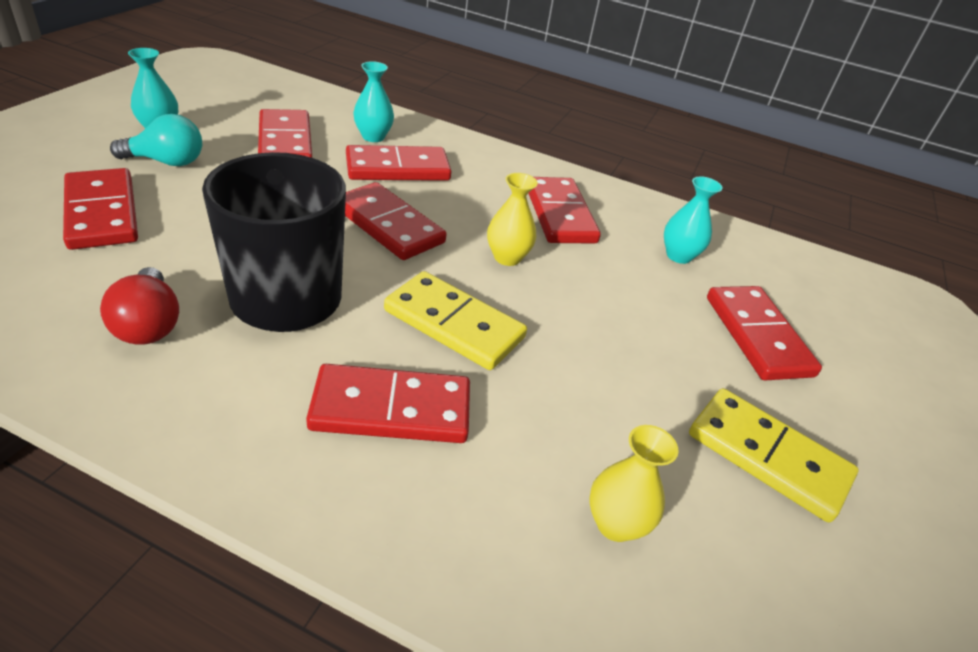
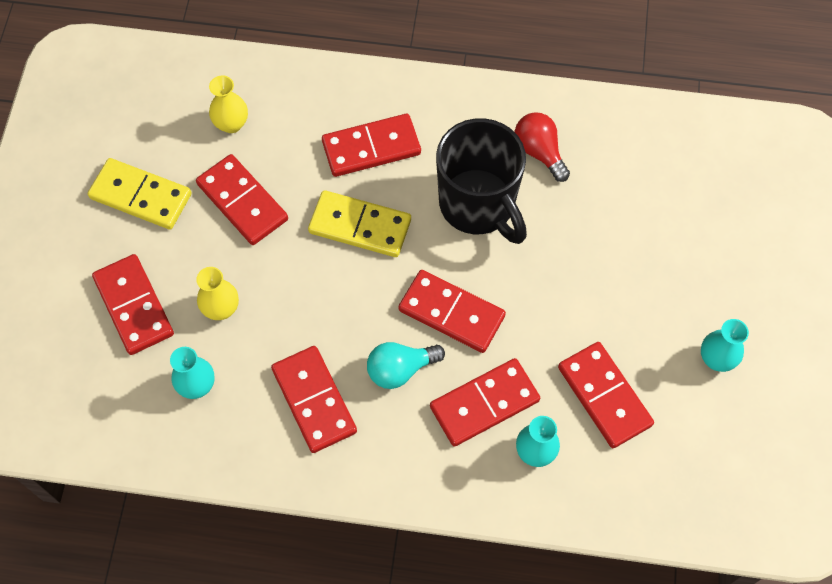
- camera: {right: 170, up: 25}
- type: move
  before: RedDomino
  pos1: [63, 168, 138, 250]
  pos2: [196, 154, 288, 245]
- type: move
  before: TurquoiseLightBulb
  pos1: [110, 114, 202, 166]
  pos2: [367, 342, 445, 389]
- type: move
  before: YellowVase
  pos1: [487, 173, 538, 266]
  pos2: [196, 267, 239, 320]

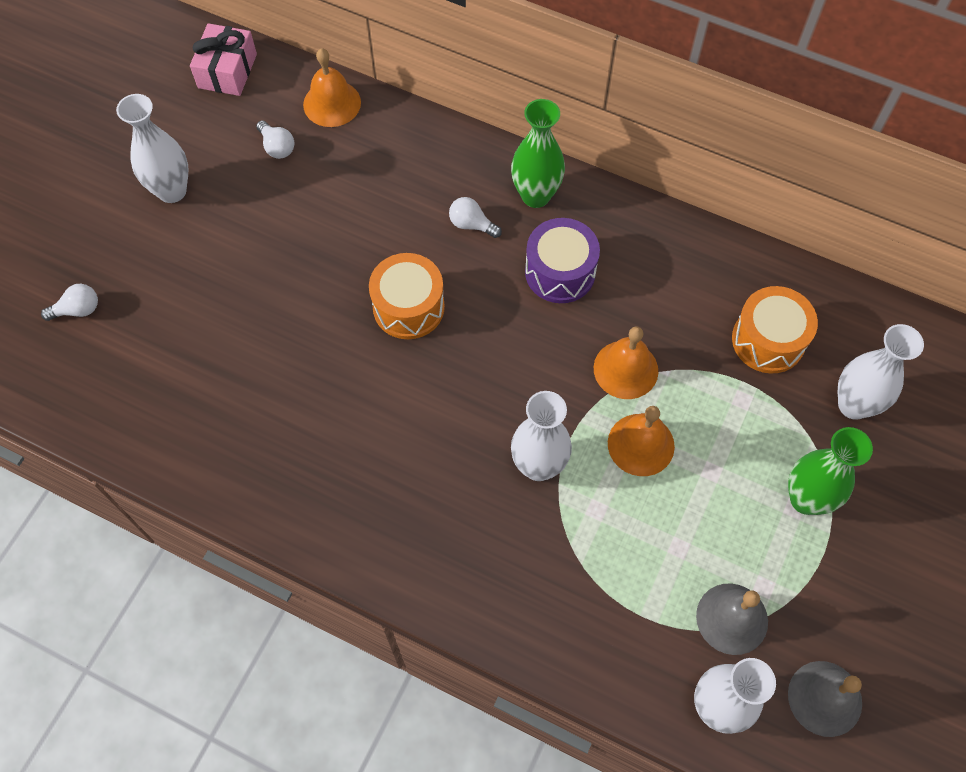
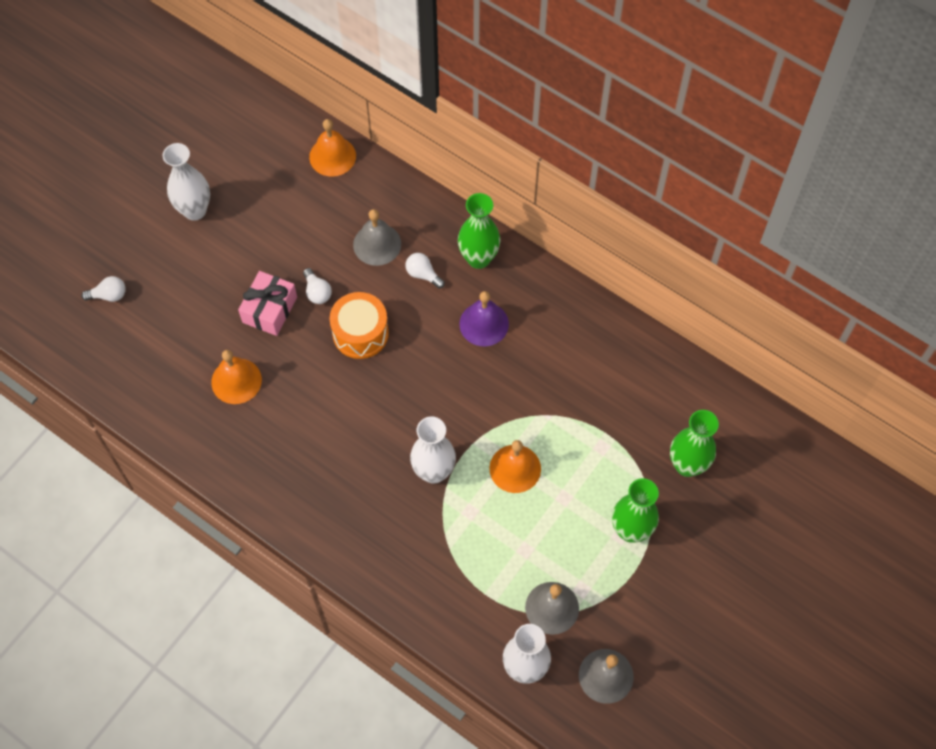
- camera: {right: 10, up: 0}
- type: move
  before: PinkGift
  pos1: [190, 23, 257, 96]
  pos2: [238, 271, 297, 336]
- type: move
  before: WhiteLightBulb
  pos1: [256, 120, 294, 159]
  pos2: [303, 268, 332, 304]
- type: replace
  before: PurpleDrum
  after: PurpleBell
  pos1: [525, 218, 600, 303]
  pos2: [459, 291, 509, 347]
- type: move
  before: OrangeBell
  pos1: [594, 326, 658, 399]
  pos2: [211, 350, 262, 404]
- type: delete
  before: OrangeDrum
  pos1: [732, 286, 818, 374]
- type: recolor
  before: WhiteVase
  after: GreenVase
  pos1: [838, 324, 924, 420]
  pos2: [670, 410, 719, 477]
- type: insert
  after: GreyBell
  pos2: [353, 209, 401, 266]

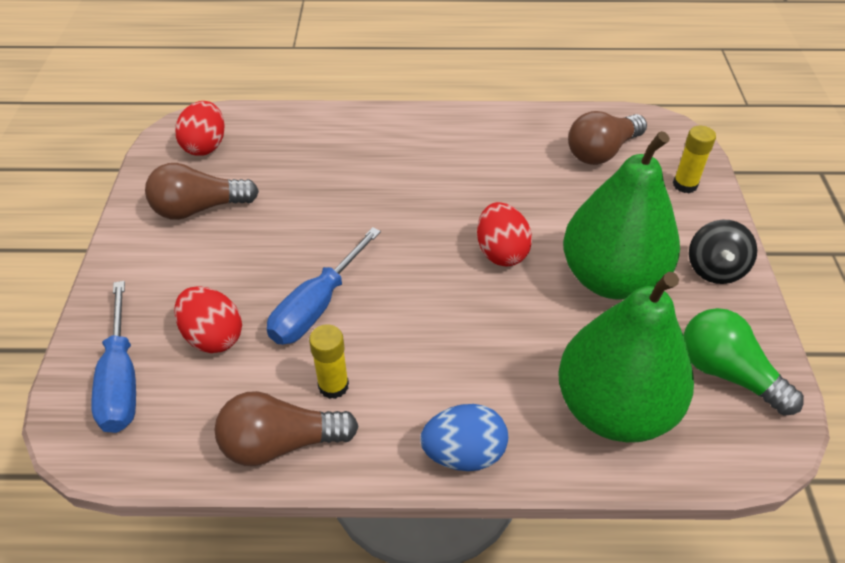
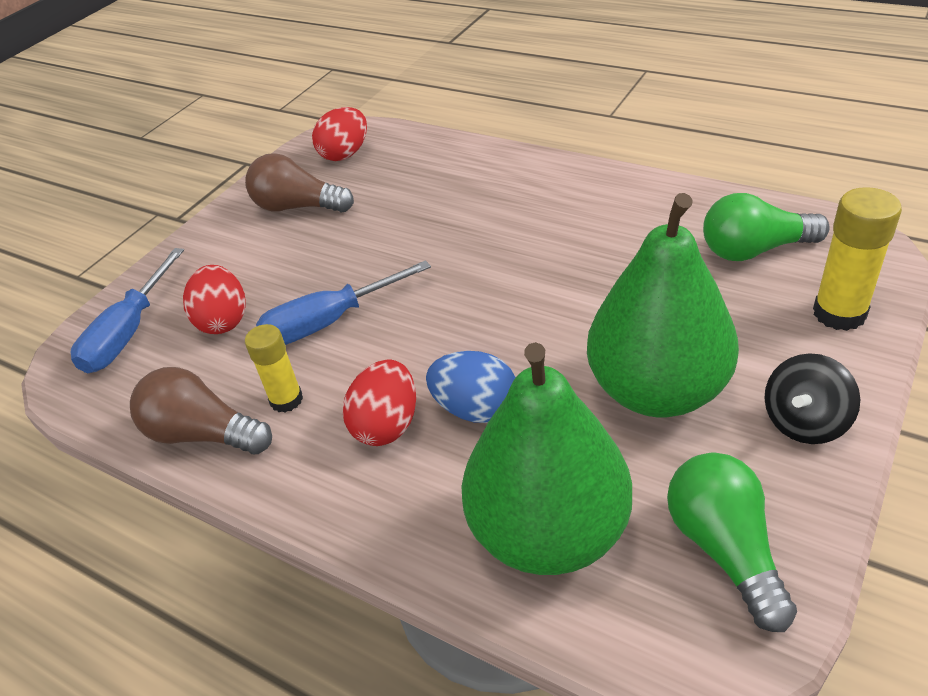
- camera: {right: 35, up: -5}
- type: move
  before: BlueEgg
  pos1: [420, 404, 508, 471]
  pos2: [426, 351, 516, 423]
- type: move
  before: RedEgg
  pos1: [477, 202, 532, 267]
  pos2: [343, 359, 416, 446]
- type: recolor
  before: BrownLightBulb
  after: GreenLightBulb
  pos1: [568, 111, 647, 165]
  pos2: [703, 193, 830, 261]
- type: resize
  before: YellowGlueStick
  pos1: [673, 126, 716, 193]
  pos2: [813, 187, 902, 331]
  scale: 1.51

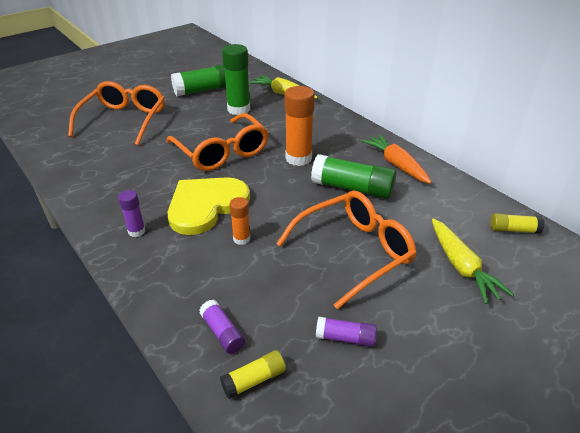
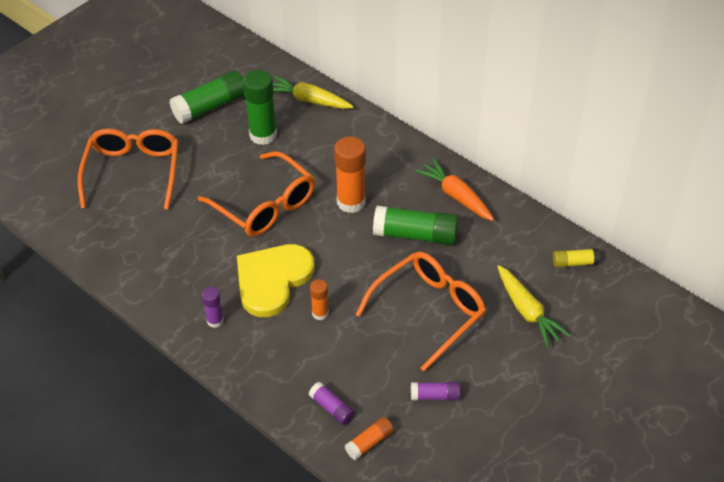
- camera: {right: -10, up: 10}
- type: recolor
  before: YellowGlueStick
  after: OrangeGlueStick
  pos1: [220, 350, 286, 399]
  pos2: [345, 417, 394, 460]

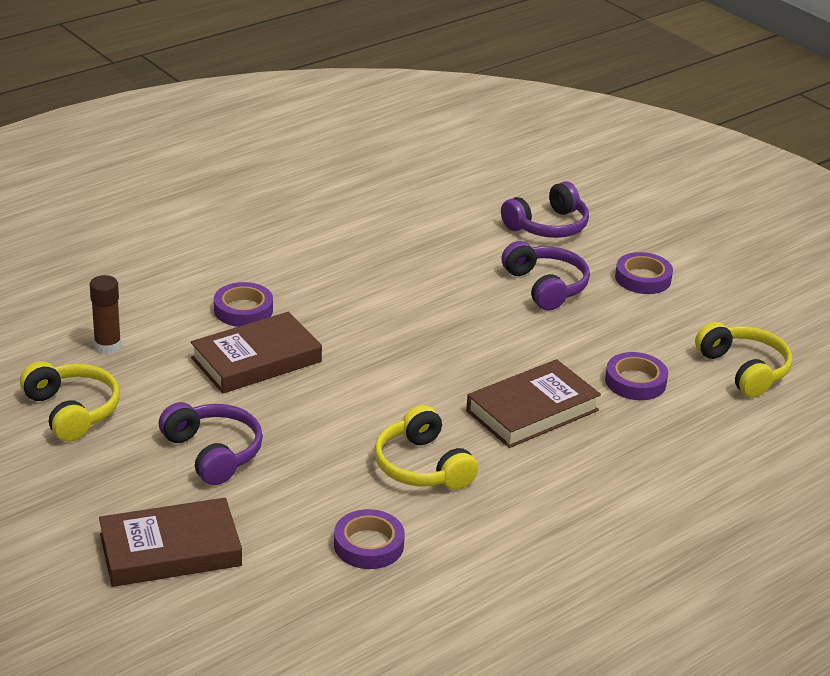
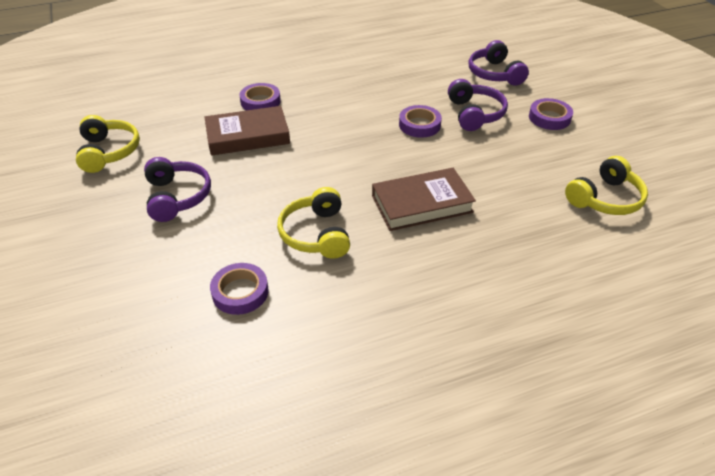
- camera: {right: 20, up: 10}
- type: delete
  before: BrownGlueStick
  pos1: [90, 275, 121, 354]
- type: delete
  before: BrownBook
  pos1: [99, 498, 242, 587]
- type: rotate
  before: PurpleHeadphones
  pos1: [501, 181, 589, 238]
  pos2: [469, 40, 529, 86]
  turn: 90
- type: move
  before: PurpleTape
  pos1: [605, 352, 668, 400]
  pos2: [399, 105, 442, 138]
- type: rotate
  before: YellowHeadphones
  pos1: [695, 322, 792, 397]
  pos2: [565, 156, 648, 215]
  turn: 60

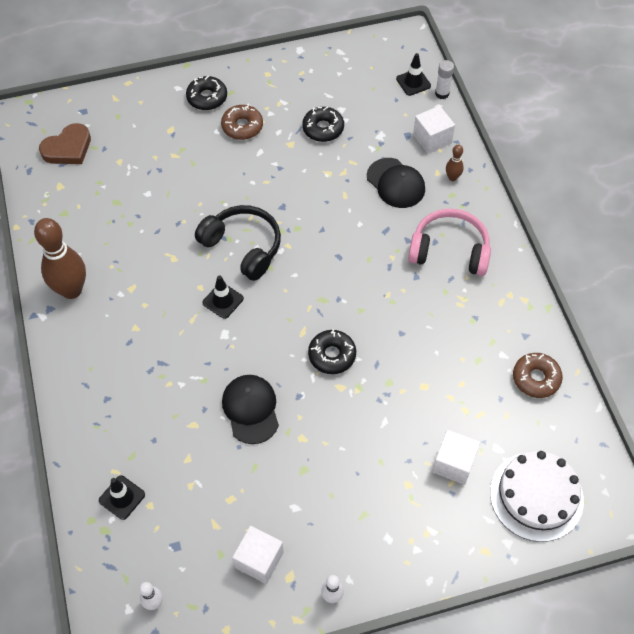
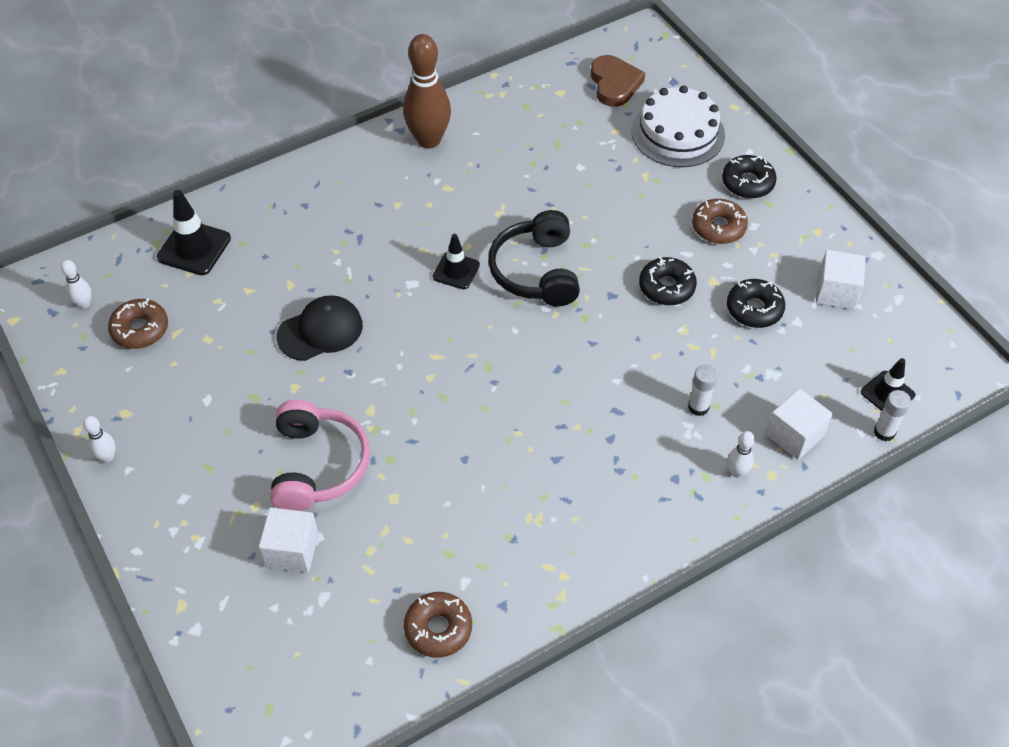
- camera: {right: 75, up: -5}
- type: rotate
  before: BrownHeart
  pos1: [39, 123, 91, 164]
  pos2: [591, 55, 645, 107]
  turn: -135
- type: resize
  before: BlackTrafficCone
  pos1: [99, 476, 145, 520]
  pos2: [157, 190, 231, 275]
  scale: 1.52
- type: rotate
  before: BlackHeadphones
  pos1: [195, 205, 281, 281]
  pos2: [488, 210, 580, 306]
  turn: 150
- type: move
  before: WhiteCube
  pos1: [232, 526, 284, 584]
  pos2: [816, 250, 866, 309]
- type: move
  before: BlackDonut
  pos1: [308, 330, 356, 374]
  pos2: [639, 256, 697, 305]
- type: replace
  before: BlackCap
  after: WhiteGlueStick
  pos1: [367, 158, 425, 208]
  pos2: [688, 365, 718, 416]
- type: move
  before: PinkHeadphones
  pos1: [408, 209, 491, 276]
  pos2: [270, 400, 370, 511]
- type: recolor
  before: BrownBowlingPin
  after: WhiteBowlingPin
  pos1: [446, 144, 464, 181]
  pos2: [727, 431, 755, 478]
- type: move
  before: WhiteCake
  pos1: [490, 451, 584, 542]
  pos2: [632, 86, 725, 167]
- type: insert
  after: BrownDonut
  pos2: [108, 298, 168, 349]

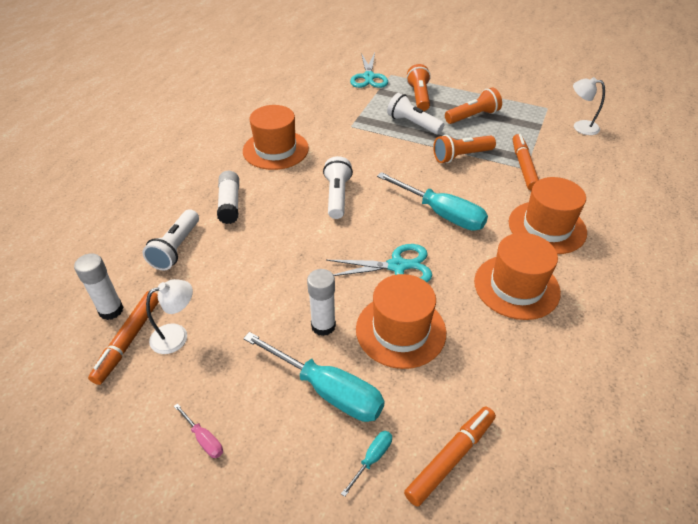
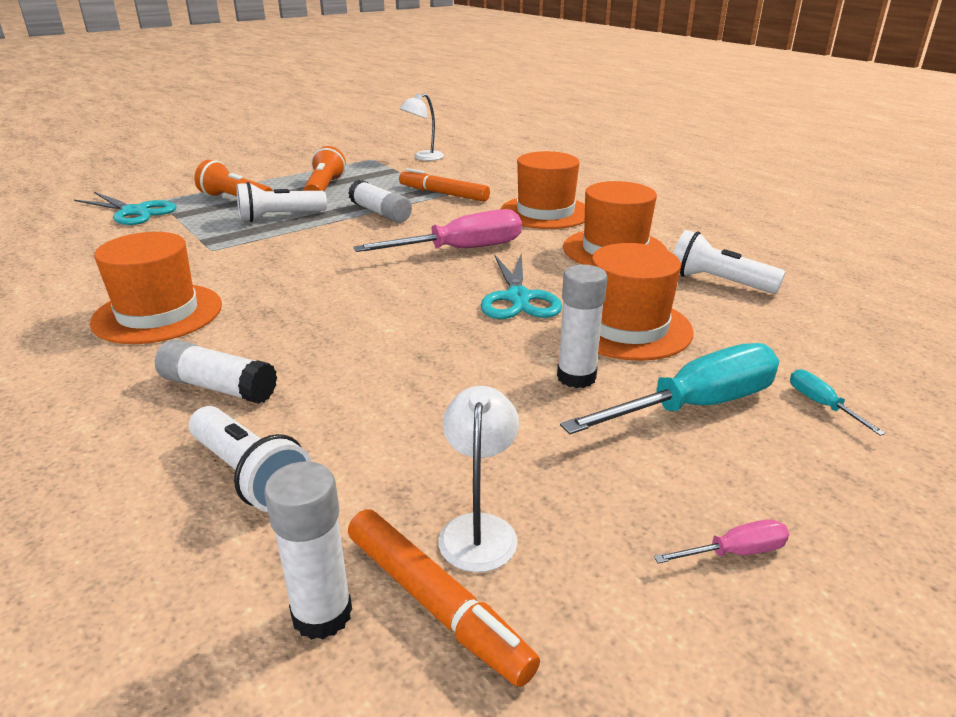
- camera: {right: -60, up: -15}
- type: move
  before: WhiteFlashlight
  pos1: [323, 156, 353, 219]
  pos2: [673, 230, 785, 294]
- type: rotate
  before: TurquoiseScissors
  pos1: [326, 244, 432, 282]
  pos2: [481, 252, 562, 319]
  turn: 150
- type: recolor
  before: TurquoiseScrewdriver
  after: PinkScrewdriver
  pos1: [377, 172, 488, 231]
  pos2: [353, 209, 522, 252]
- type: delete
  before: OrangeMarker
  pos1: [404, 407, 496, 507]
- type: replace
  before: OrangeFlashlight
  after: WhiteGlueStick
  pos1: [433, 135, 496, 163]
  pos2: [348, 180, 412, 223]

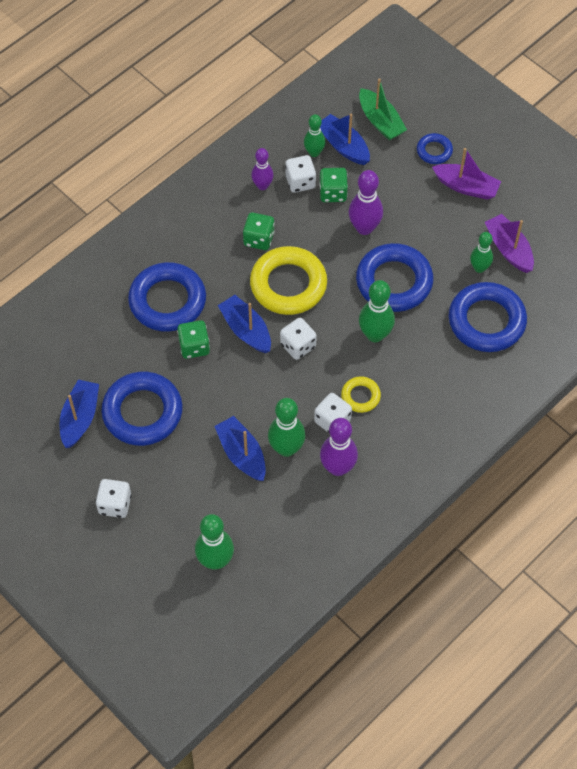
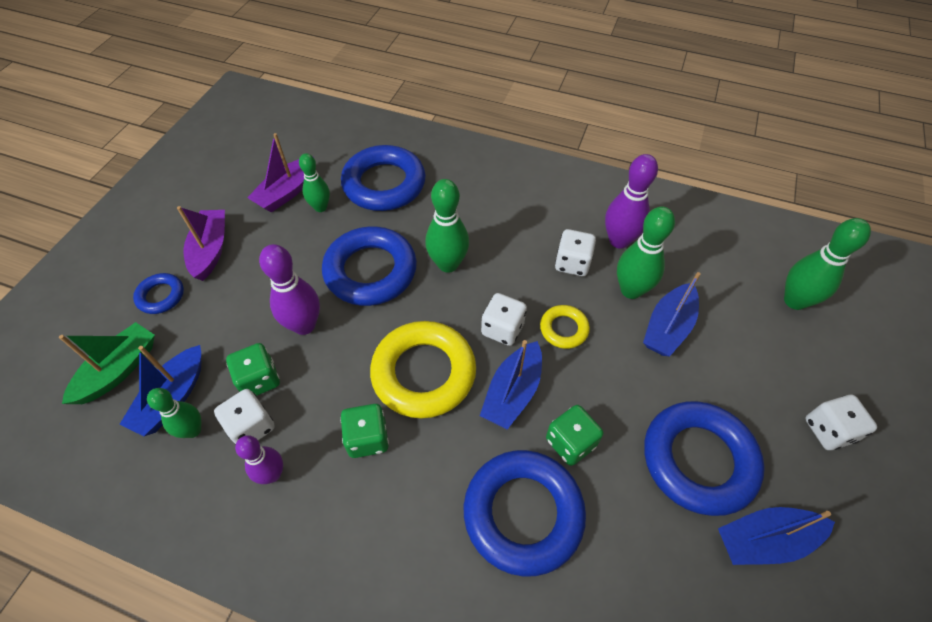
- camera: {right: -115, up: -5}
- type: move
  before: YellowRing
  pos1: [341, 376, 381, 413]
  pos2: [540, 305, 590, 349]

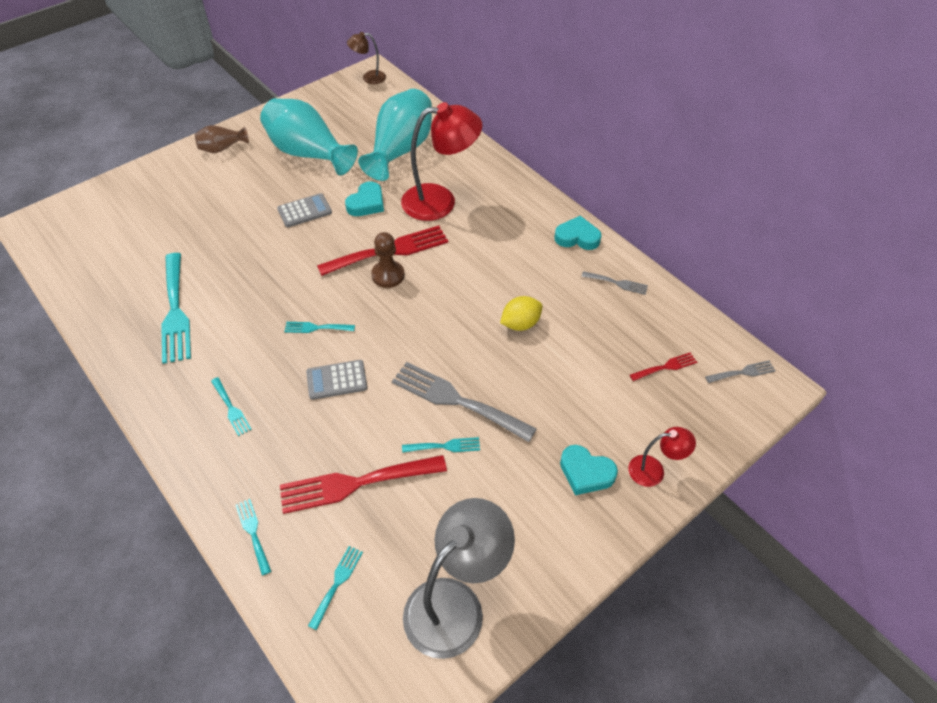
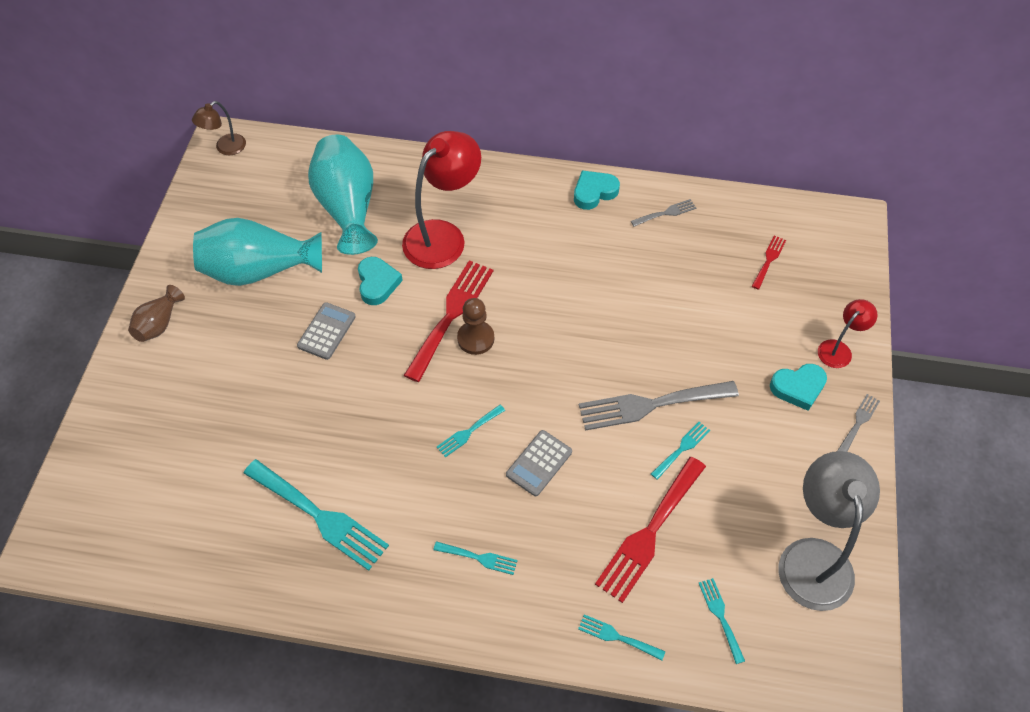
- camera: {right: -40, up: 5}
- type: delete
  before: YellowLemon
  pos1: [500, 296, 543, 331]
- type: move
  before: GreyFork
  pos1: [705, 361, 776, 383]
  pos2: [837, 394, 880, 452]

